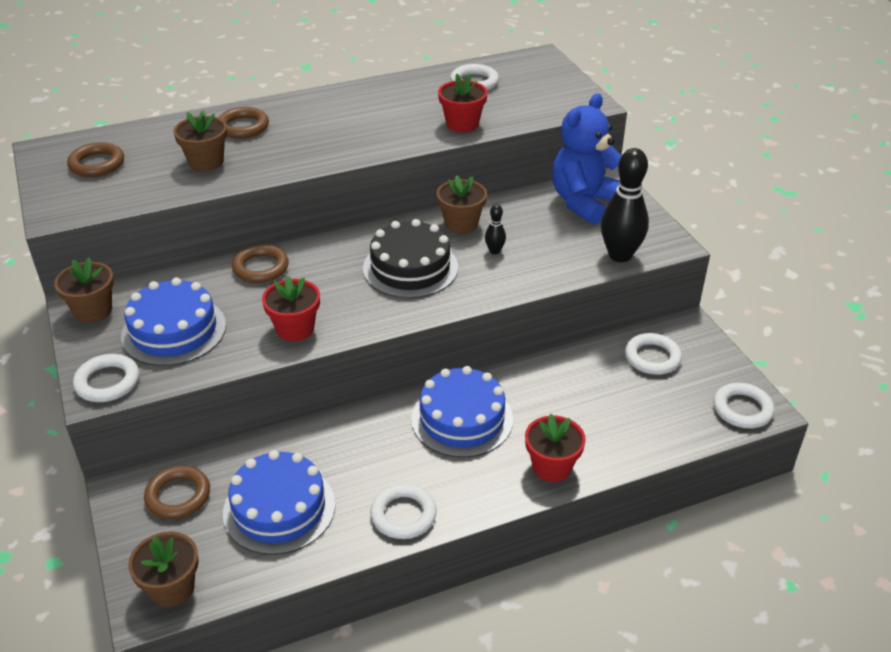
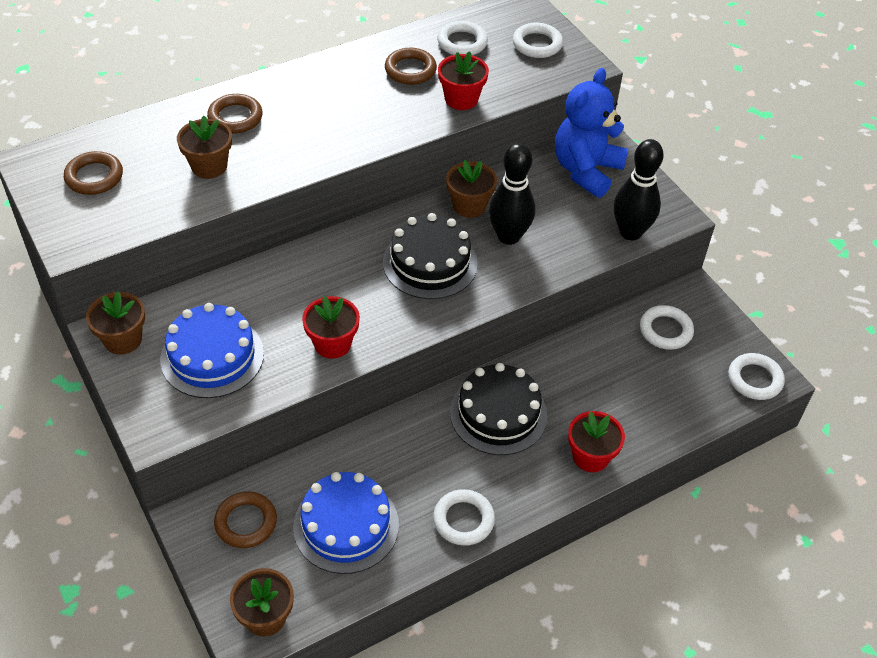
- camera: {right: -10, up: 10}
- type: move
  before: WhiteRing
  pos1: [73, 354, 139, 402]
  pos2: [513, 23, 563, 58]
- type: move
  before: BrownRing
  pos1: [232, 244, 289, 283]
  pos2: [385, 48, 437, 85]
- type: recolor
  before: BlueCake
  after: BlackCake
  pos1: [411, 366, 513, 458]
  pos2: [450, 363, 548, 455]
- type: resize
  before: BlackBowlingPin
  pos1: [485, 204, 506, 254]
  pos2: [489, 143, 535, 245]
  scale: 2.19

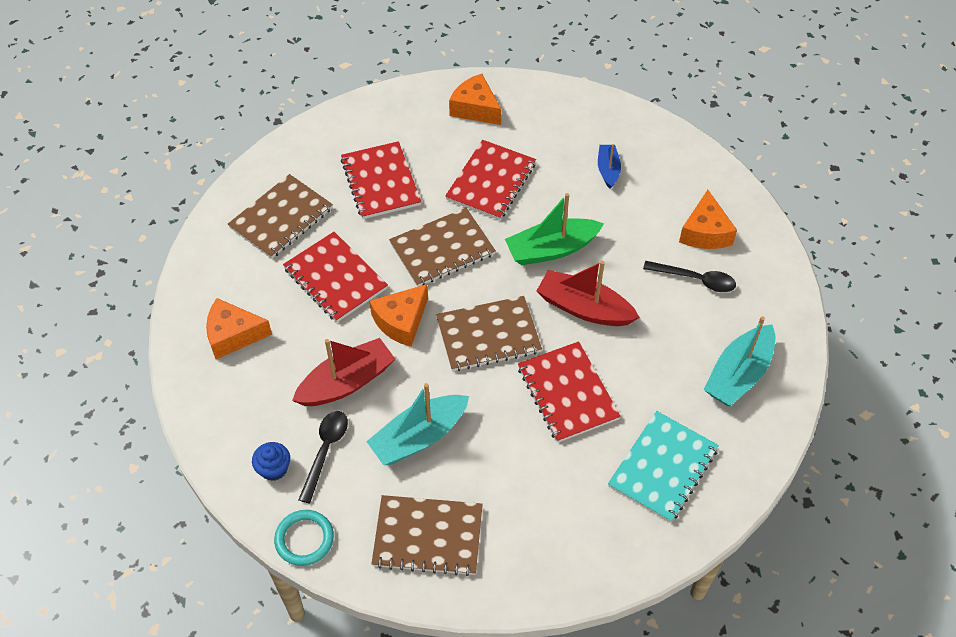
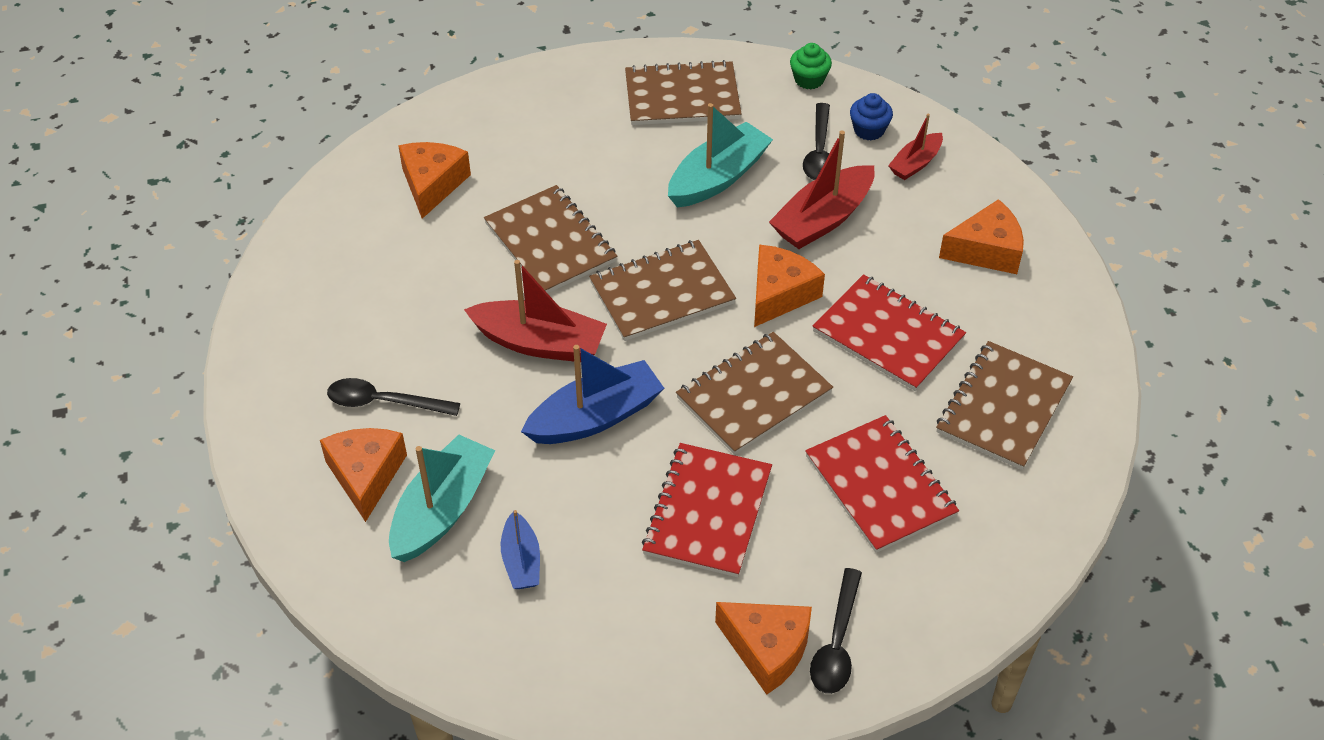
- camera: {right: 170, up: -5}
- type: replace
  before: TurquoiseRing
  after: GreenCupcake
  pos1: [274, 510, 334, 566]
  pos2: [790, 43, 832, 89]
- type: recolor
  before: GreenBoat
  after: BlueBoat
  pos1: [505, 193, 604, 265]
  pos2: [521, 345, 664, 444]
- type: recolor
  before: RedNotebook
  after: BrownNotebook
  pos1: [518, 341, 621, 443]
  pos2: [484, 185, 617, 293]
- type: replace
  before: TurquoiseNotebook
  after: OrangeCheese
  pos1: [608, 411, 719, 523]
  pos2: [398, 142, 471, 219]
- type: move
  before: TurquoiseBoat
  pos1: [704, 316, 775, 406]
  pos2: [389, 434, 495, 562]
- type: insert
  after: BlackSpoon
  pos2: [810, 568, 862, 694]
- type: insert
  after: RedBoat
  pos2: [888, 114, 943, 180]

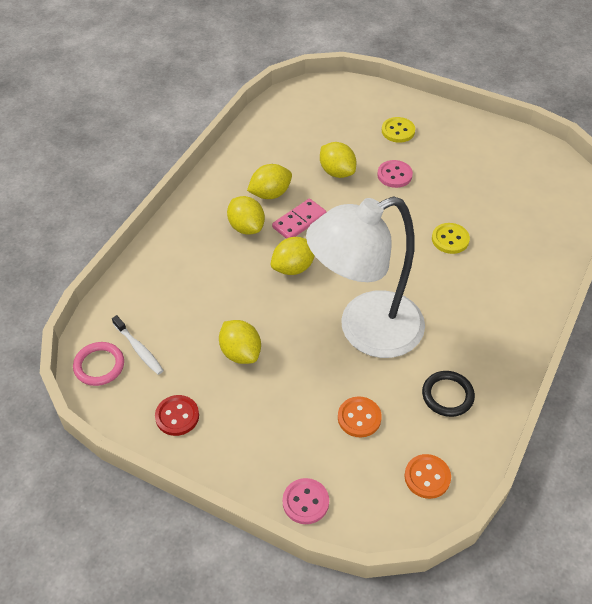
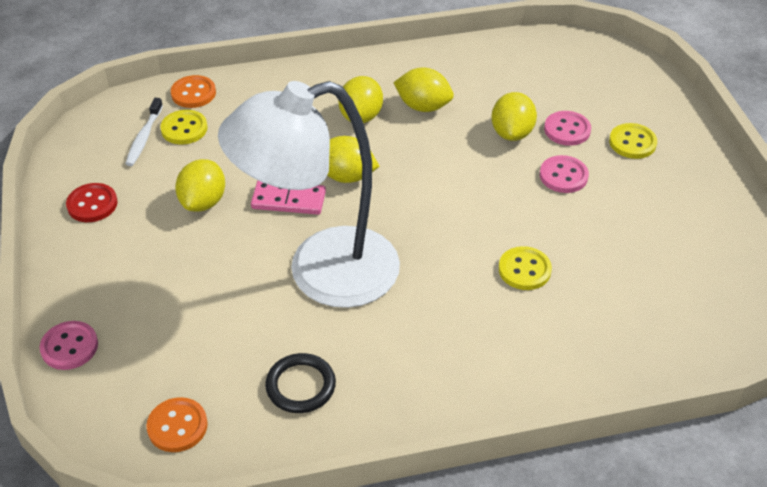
- camera: {right: 50, up: -5}
- type: delete
  before: PinkRing
  pos1: [73, 342, 124, 386]
- type: move
  before: PinkDomino
  pos1: [272, 198, 326, 239]
  pos2: [251, 180, 326, 215]
- type: rotate
  before: WhiteLamp
  pos1: [306, 196, 425, 358]
  pos2: [218, 81, 400, 308]
  turn: -45
- type: move
  before: OrangeButton
  pos1: [338, 396, 382, 437]
  pos2: [171, 75, 216, 108]
- type: insert
  after: YellowButton
  pos2: [160, 110, 208, 144]
- type: insert
  after: PinkButton
  pos2: [544, 111, 591, 146]

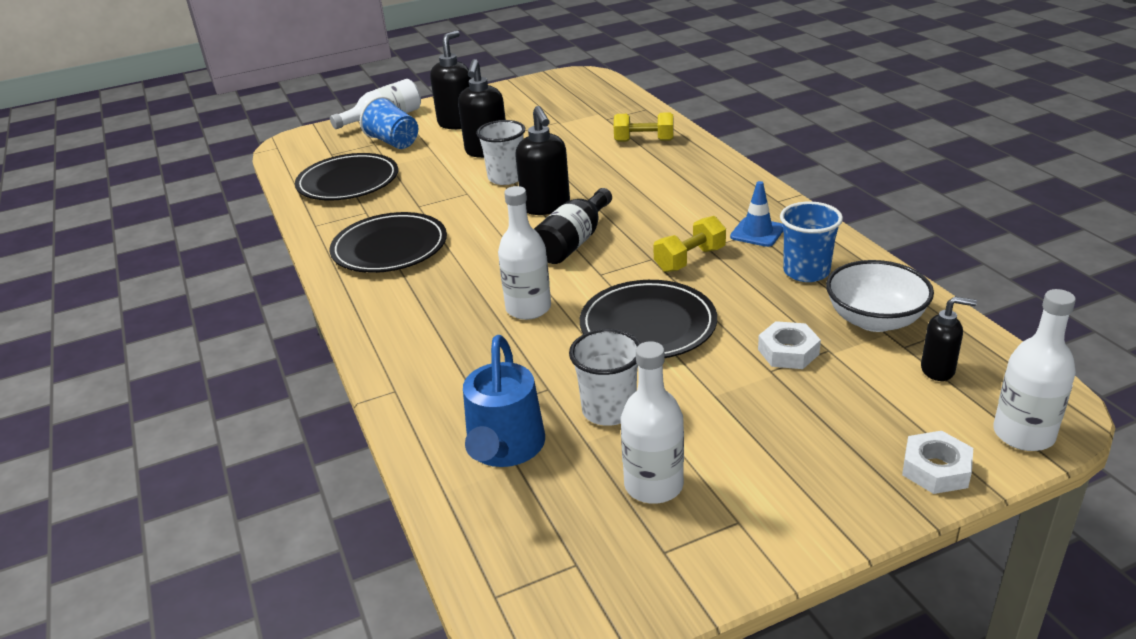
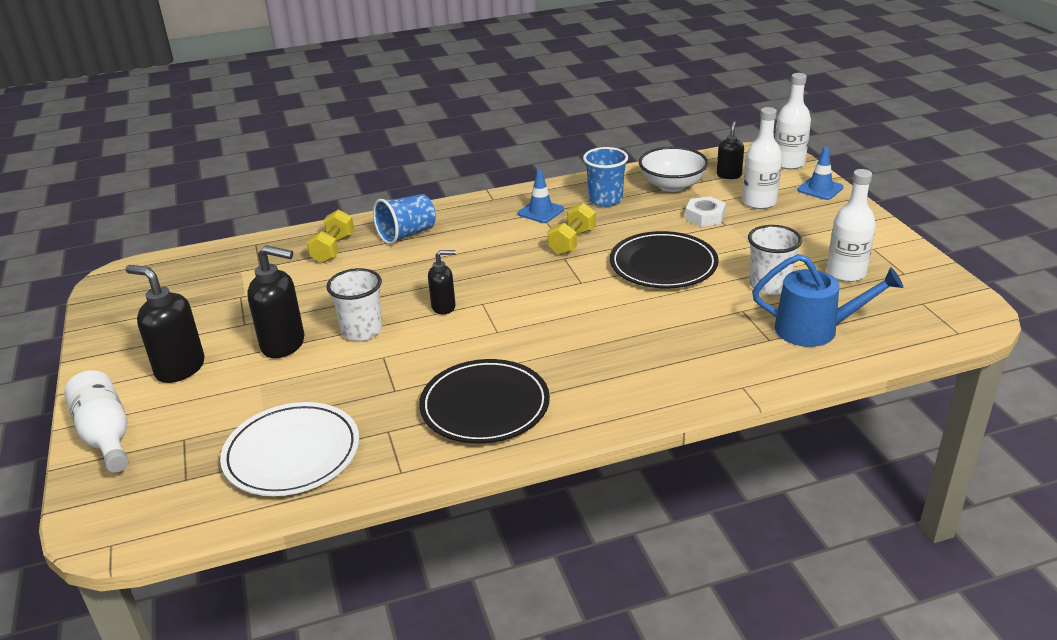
- camera: {right: -85, up: 0}
- type: recolor
  before: BlackPlate
  after: WhitePlate
  pos1: [295, 153, 398, 201]
  pos2: [220, 402, 359, 496]
- type: move
  before: BlueCup
  pos1: [360, 96, 418, 149]
  pos2: [373, 194, 436, 245]
- type: move
  before: WhiteBottle
  pos1: [498, 186, 551, 320]
  pos2: [742, 107, 782, 209]
- type: resize
  before: BlackSoapDispenser
  pos1: [515, 106, 570, 215]
  pos2: [428, 250, 456, 315]
  scale: 0.6
- type: delete
  before: BlackBottle
  pos1: [534, 188, 612, 264]
- type: rotate
  before: YellowDumbbell
  pos1: [653, 216, 726, 272]
  pos2: [548, 203, 596, 255]
  turn: 60
- type: replace
  before: WhiteNut
  after: BlueTrafficCone
  pos1: [902, 431, 973, 494]
  pos2: [797, 147, 844, 200]

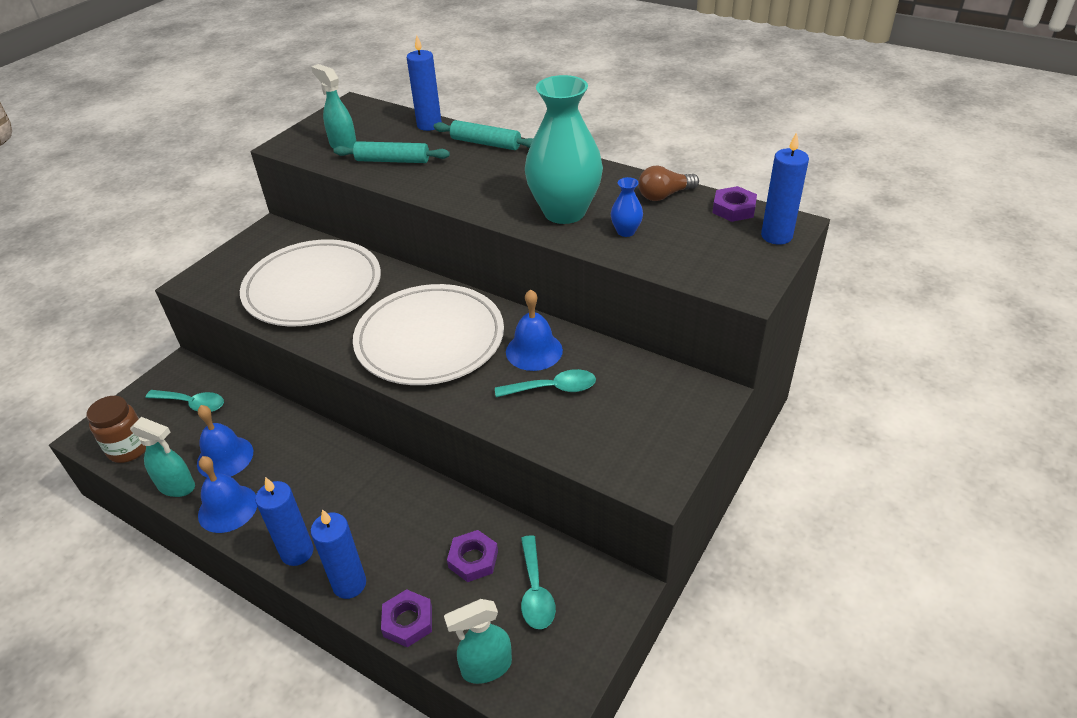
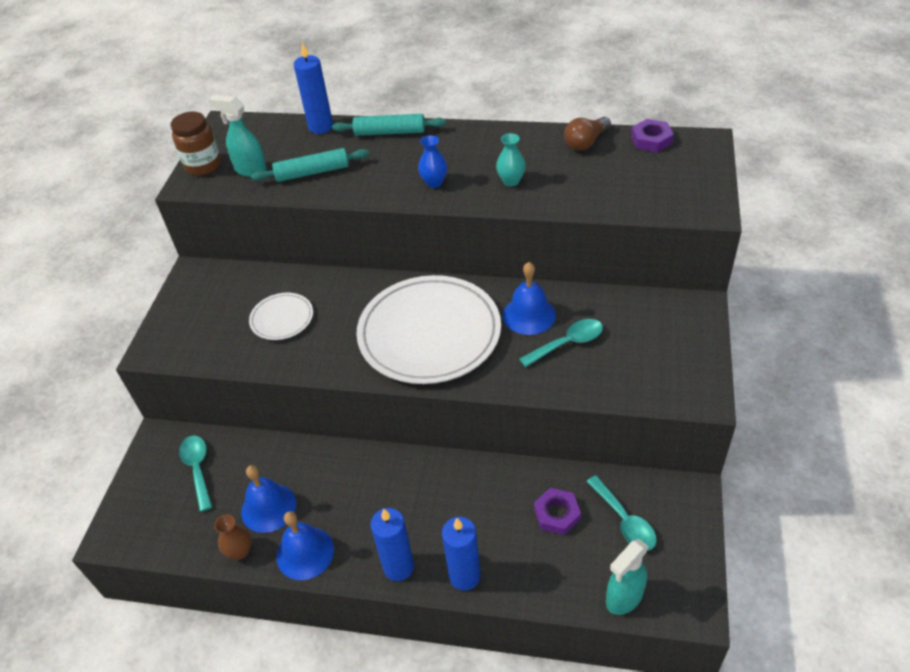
- camera: {right: -20, up: 5}
- type: move
  before: BrownJar
  pos1: [86, 396, 146, 463]
  pos2: [170, 112, 221, 175]
- type: replace
  before: TurquoiseSprayBottle
  after: BrownVase
  pos1: [130, 417, 195, 497]
  pos2: [214, 515, 251, 560]
- type: rotate
  before: TurquoiseSpoon
  pos1: [145, 390, 224, 412]
  pos2: [179, 436, 212, 512]
  turn: -105
- type: resize
  before: WhitePlate
  pos1: [240, 239, 381, 326]
  pos2: [249, 293, 313, 340]
  scale: 0.46
- type: delete
  before: PurpleNut
  pos1: [381, 589, 432, 647]
- type: resize
  before: TurquoiseVase
  pos1: [525, 75, 603, 224]
  pos2: [496, 133, 526, 187]
  scale: 0.41
- type: move
  before: BlueVase
  pos1: [611, 177, 643, 237]
  pos2: [418, 135, 447, 188]
- type: delete
  before: BlueCandle
  pos1: [761, 132, 809, 245]

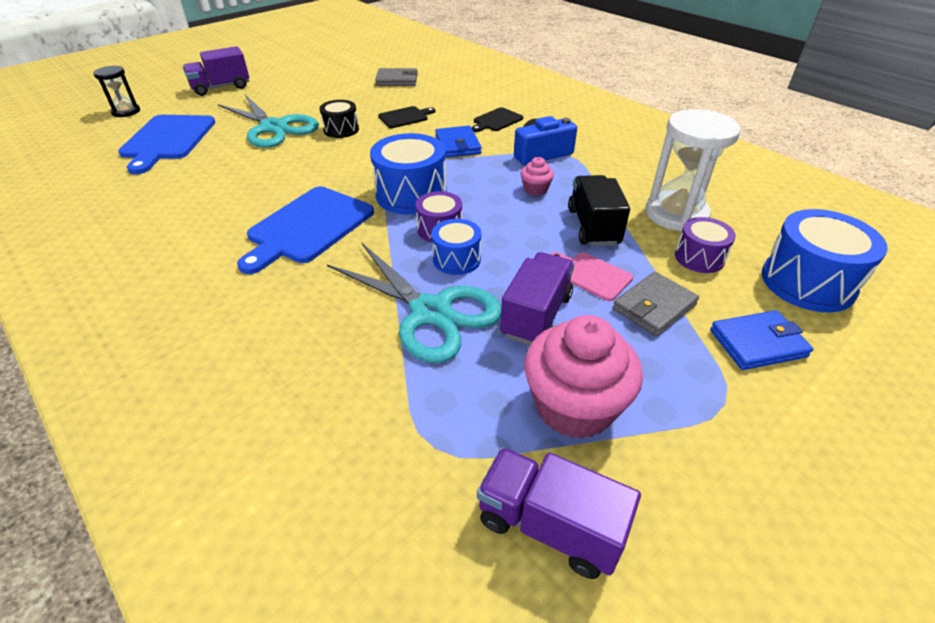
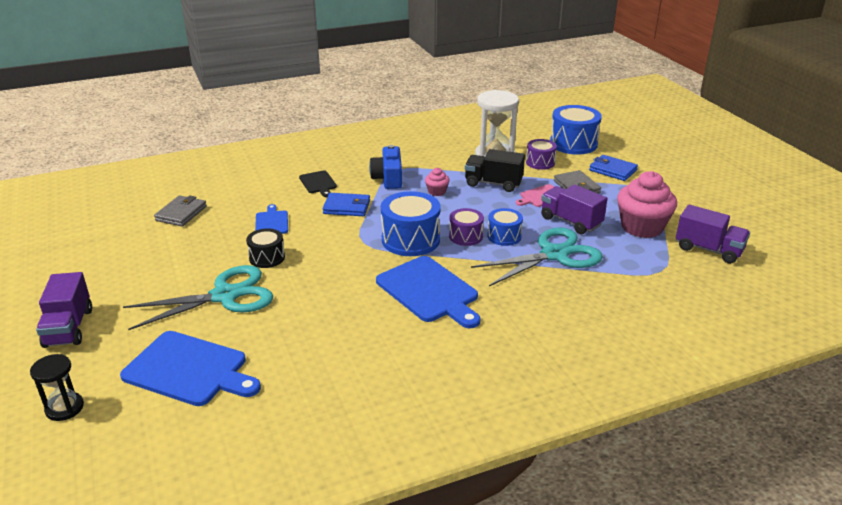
- camera: {right: -70, up: -10}
- type: recolor
  before: BlackCuttingBoard
  after: BlueCuttingBoard
  pos1: [378, 106, 436, 128]
  pos2: [255, 204, 288, 234]
- type: rotate
  before: PurpleTruck
  pos1: [477, 447, 641, 579]
  pos2: [676, 205, 750, 264]
  turn: -105
- type: rotate
  before: BlueWallet
  pos1: [710, 310, 813, 370]
  pos2: [589, 155, 638, 181]
  turn: -60

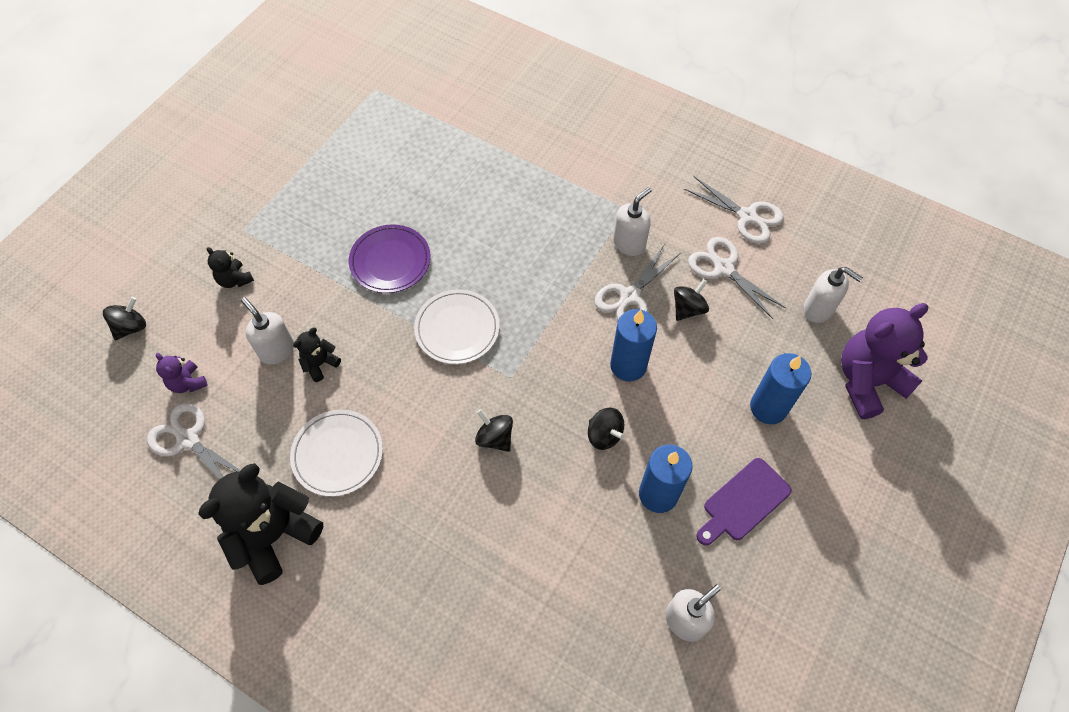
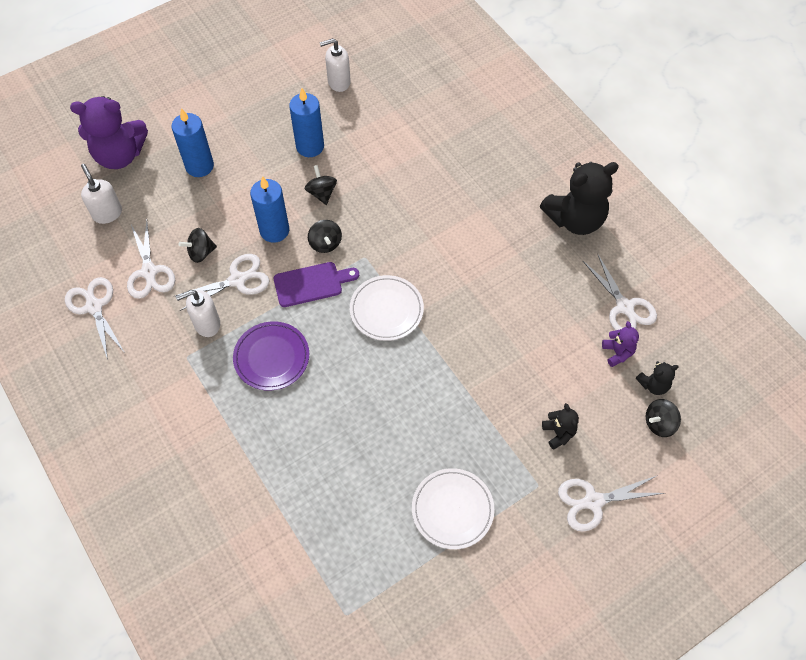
- camera: {right: -155, up: 0}
- type: delete
  before: WhiteSoapDispenser
  pos1: [241, 297, 294, 364]
- type: move
  before: WhitePlate
  pos1: [290, 410, 383, 497]
  pos2: [412, 468, 494, 549]
- type: move
  before: BlackTeddyBear
  pos1: [293, 328, 341, 382]
  pos2: [636, 361, 679, 395]
- type: move
  before: PurplePlate
  pos1: [349, 224, 431, 293]
  pos2: [233, 321, 309, 390]
- type: move
  before: BlackSpinningTop
  pos1: [475, 409, 513, 452]
  pos2: [308, 220, 342, 253]
- type: move
  before: PurpleCuttingBoard
  pos1: [696, 458, 792, 546]
  pos2: [274, 262, 359, 307]
- type: insert
  after: WhiteScissors
  pos2: [558, 475, 664, 532]

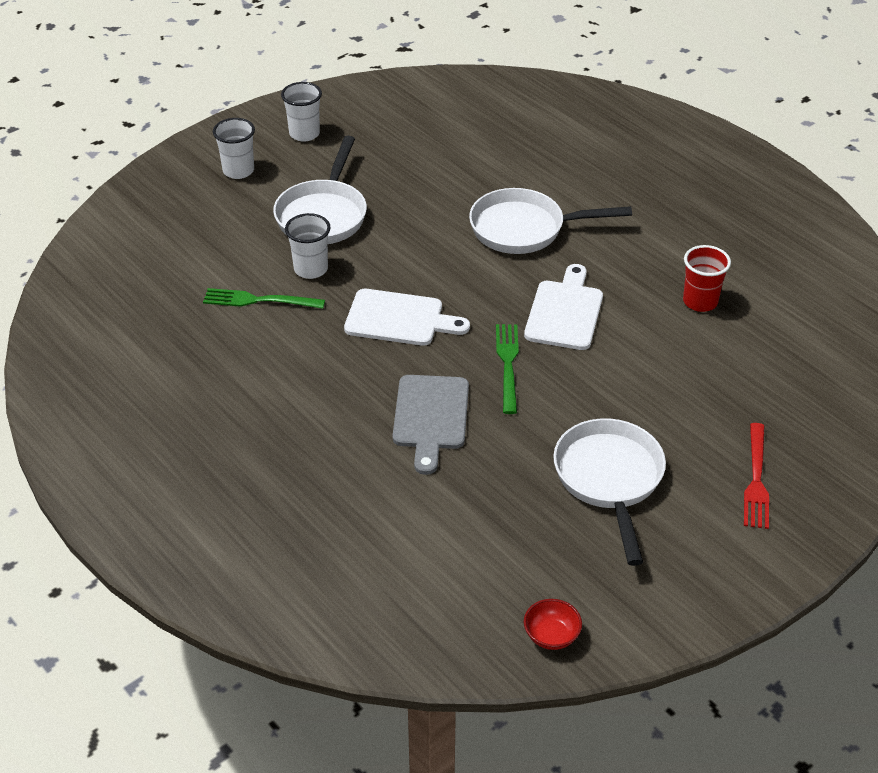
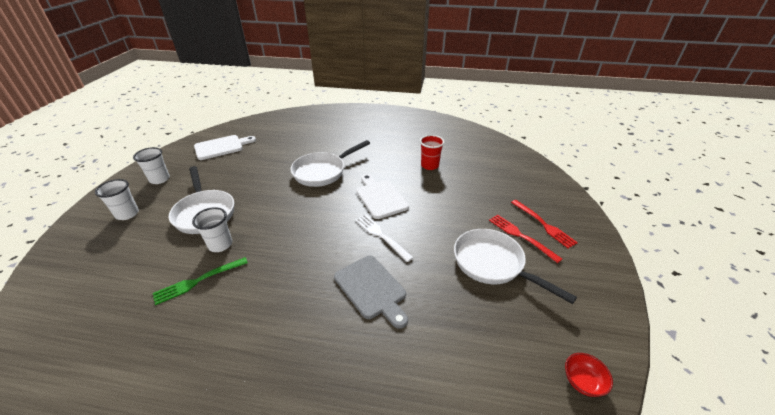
- camera: {right: -40, up: -5}
- type: move
  before: WhiteCuttingBoard
  pos1: [344, 289, 470, 346]
  pos2: [194, 135, 256, 160]
- type: recolor
  before: GreenFork
  after: WhiteFork
  pos1: [496, 324, 519, 414]
  pos2: [355, 214, 414, 262]
- type: insert
  after: RedFork
  pos2: [489, 214, 562, 263]

